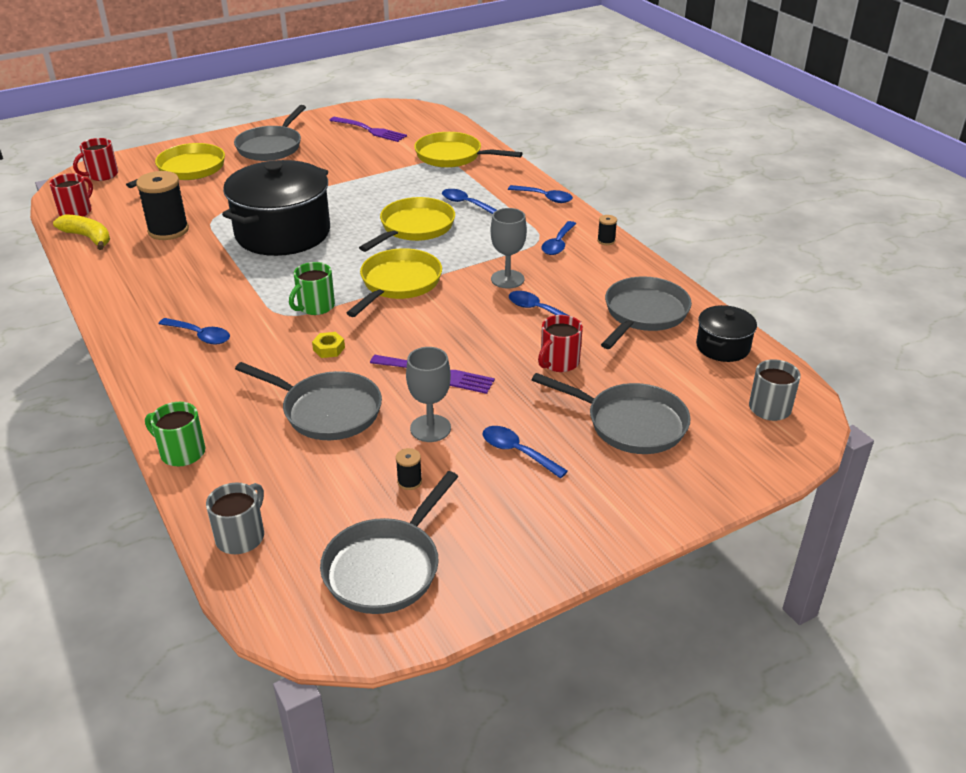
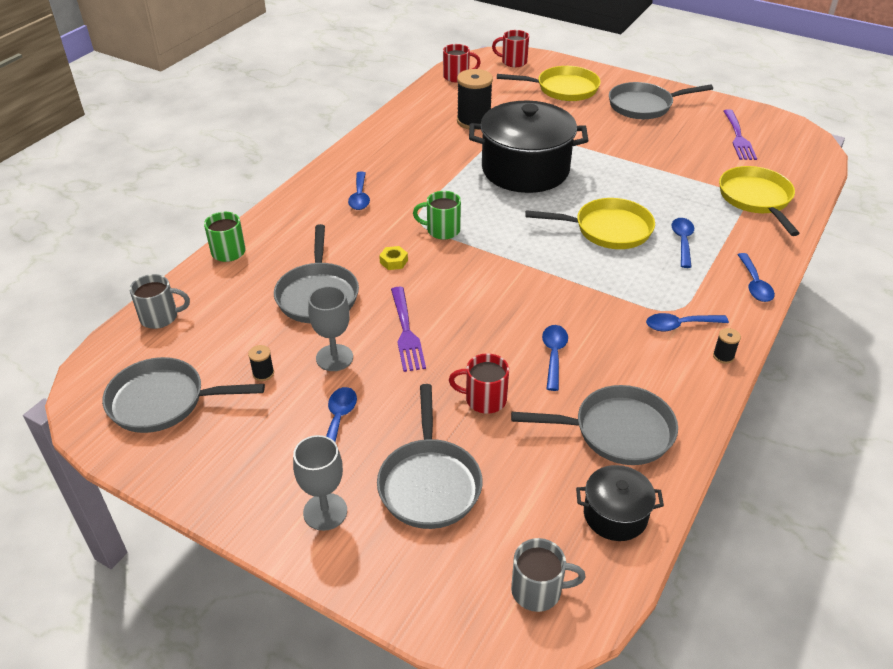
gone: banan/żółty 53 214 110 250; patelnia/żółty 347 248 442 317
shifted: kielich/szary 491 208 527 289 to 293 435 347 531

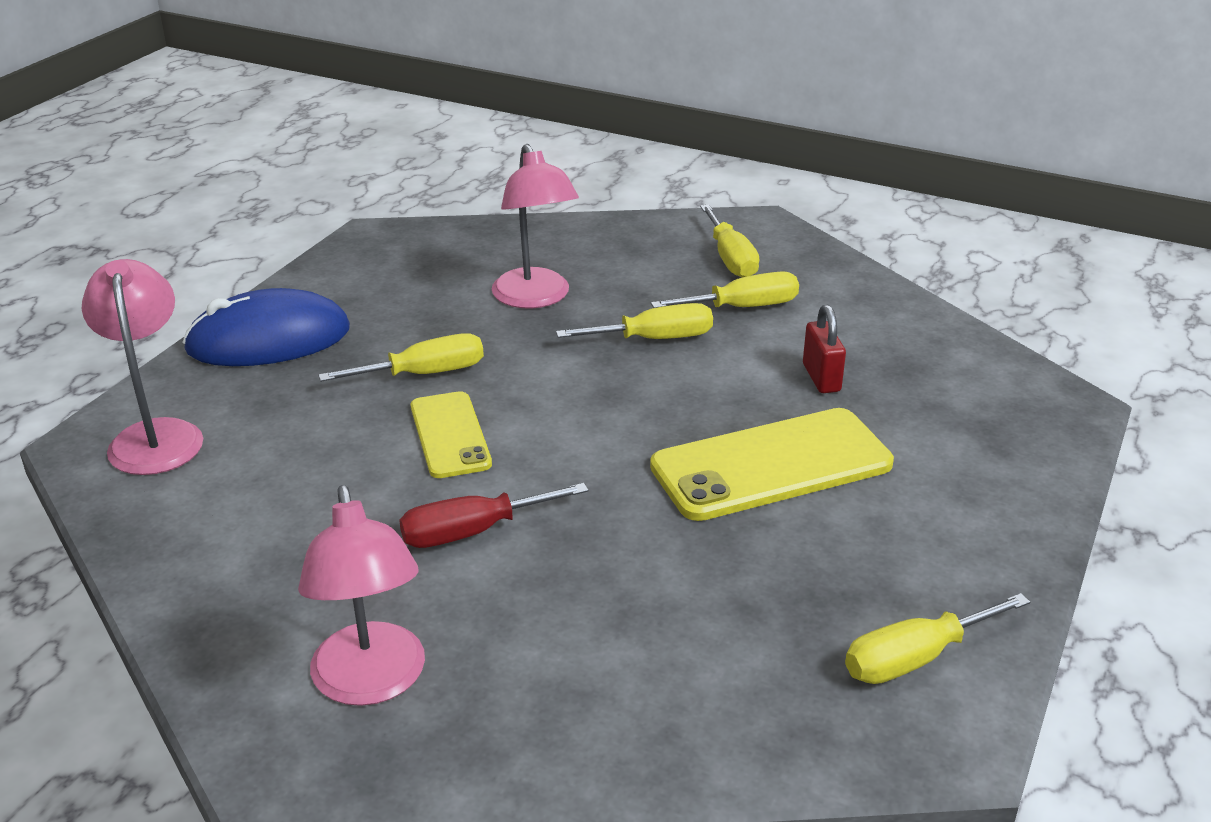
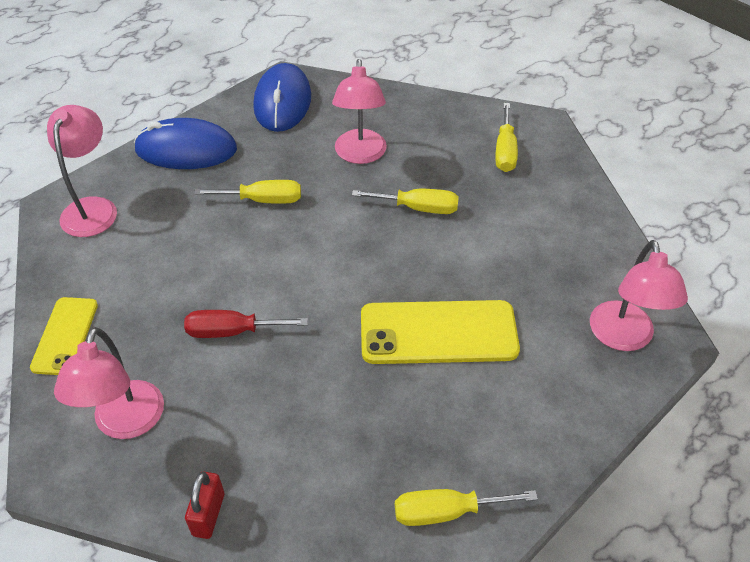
gone: śrubokręt/żółty 651 271 799 308
new: myszka/niebieski 253 63 311 132; lampka/różowy 590 240 688 351
shifted: kłódka/czerwony 803 305 846 393 to 185 472 224 539; telefon/żółty 411 391 492 478 to 30 297 98 375

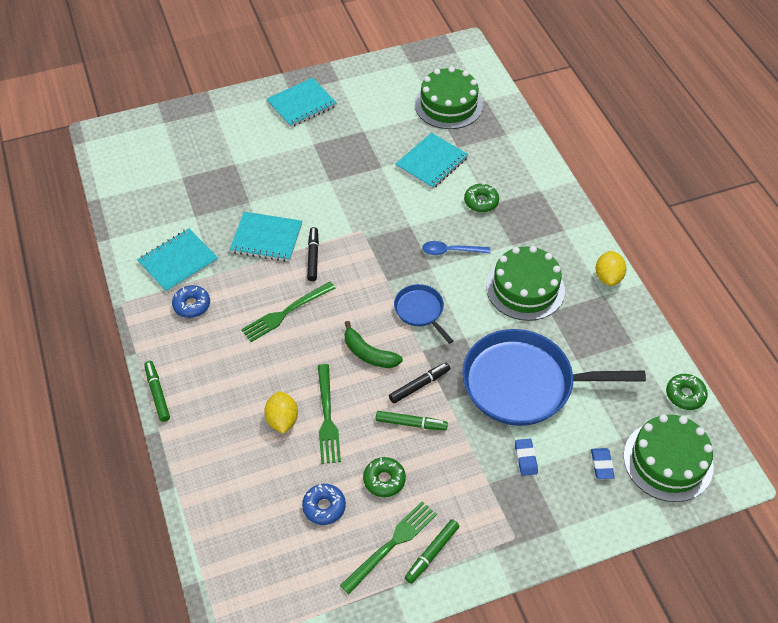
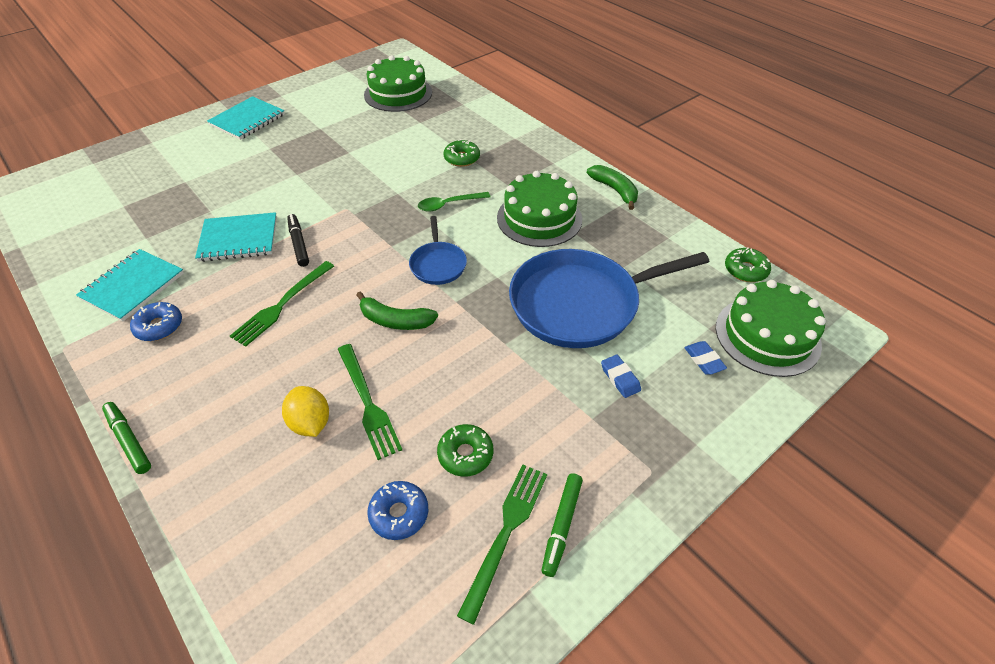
gone: zeszyt/turkusowy 395 133 469 189; flamaster/czarny 389 362 450 403; flamaster/zielony 376 411 448 430
swapped: cytryna/żółty 595 251 627 286 to banan/zielony 587 165 638 210
repainted: łyżka/niebieski 422 241 490 255 to łyżka/zielony 418 192 490 211
rotated: patelnia/niebieski 394 284 453 344 = 409 216 467 285 135 degrees counterclockwise

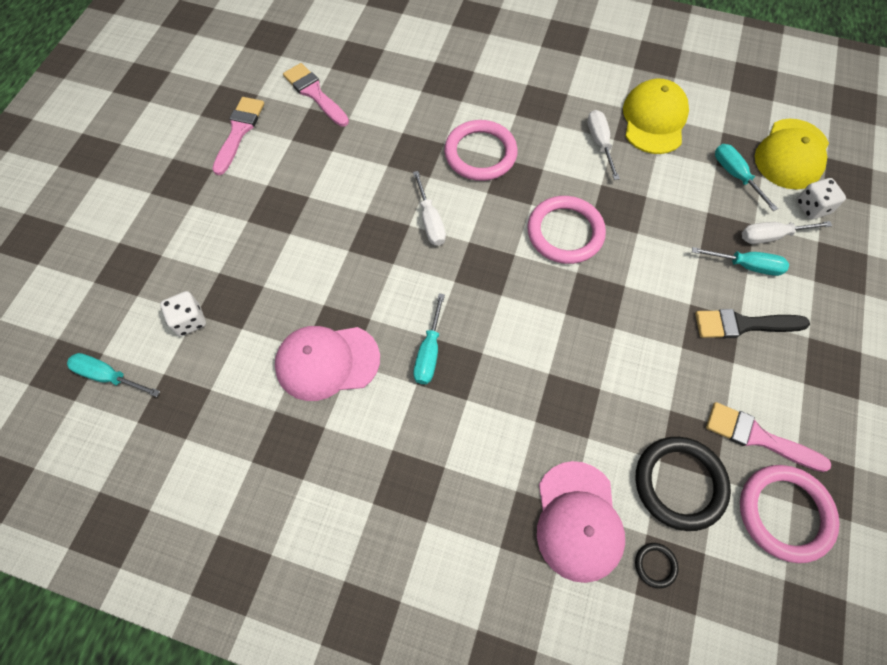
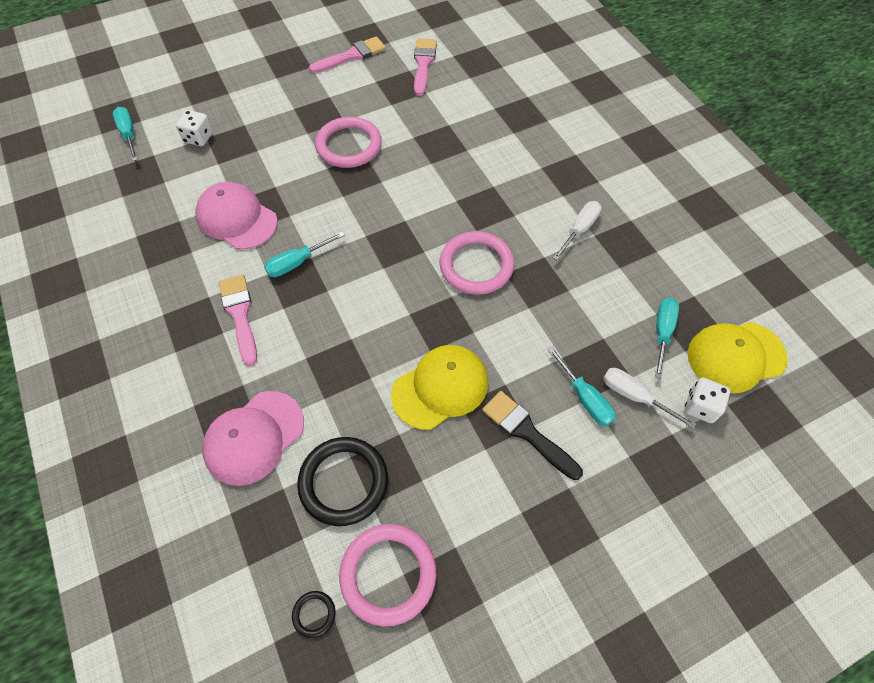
gone: śrubokręt/biały 413 171 446 246
shifted: czapka/żółty 623 78 689 154 to 391 345 488 430; pierścień/różowy 444 120 518 181 to 315 117 382 168; pędzel/różowy 706 402 831 472 to 219 275 257 366; pierścień/czarny 635 543 679 588 to 292 591 336 638

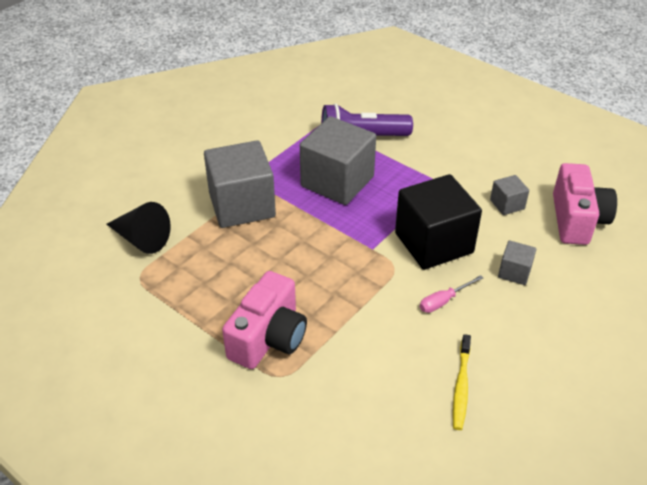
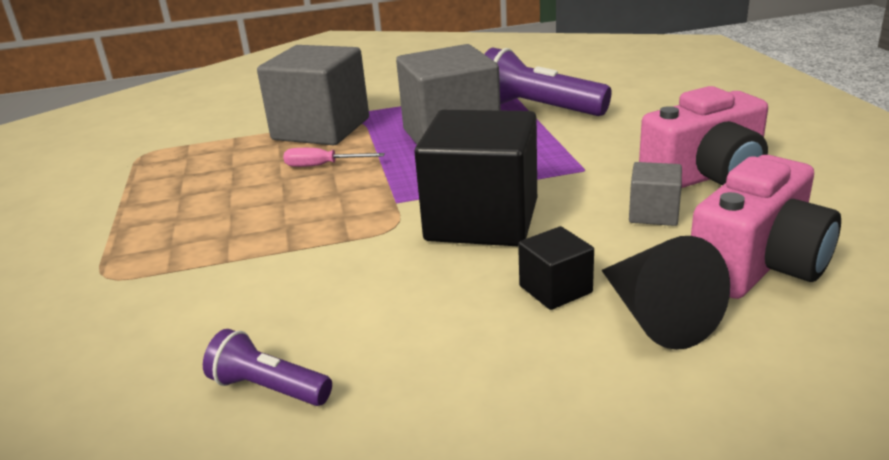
shifted: stożek/czarny 106 202 171 254 to 601 236 730 350; aparat fotograficzny/różowy 222 271 307 369 to 639 86 768 188; śrubokręt/różowy 420 275 483 313 to 283 148 385 167
swapped: szczoteczka do zębów/żółty 453 334 471 430 to latarka/fioletowy 203 329 332 406
repainted: sześcian/szary 498 240 536 285 to sześcian/czarny 518 226 594 310

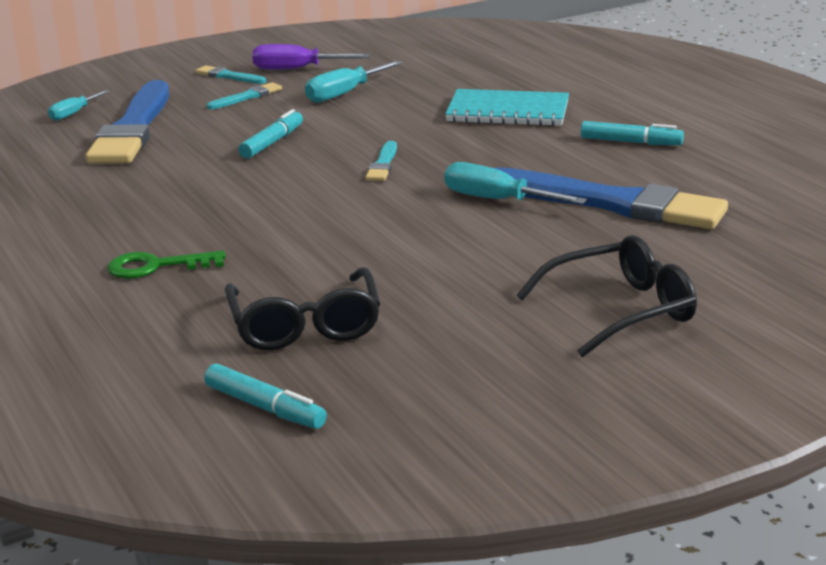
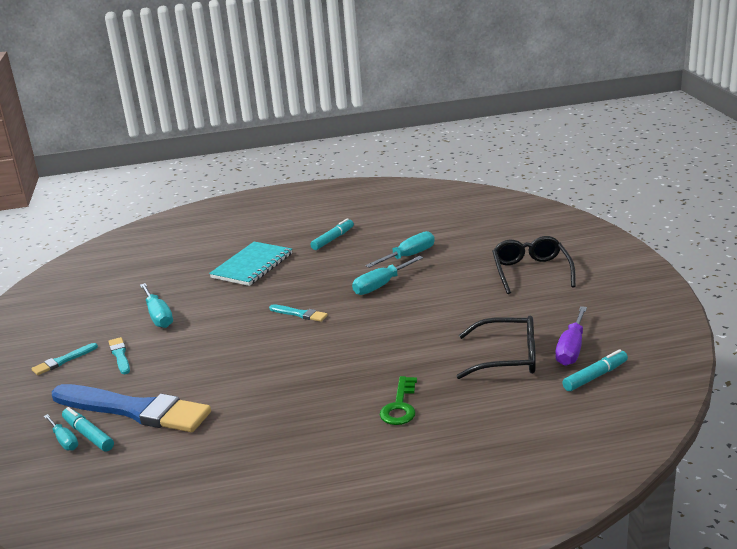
shifted: śrubokręt/fioletowy 252 44 370 70 to 555 306 587 366; flamaster/turkusowy 238 109 303 159 to 62 407 114 451
swapped: pędzel/niebieski 494 167 728 229 to śrubokręt/turkusowy 365 231 435 268

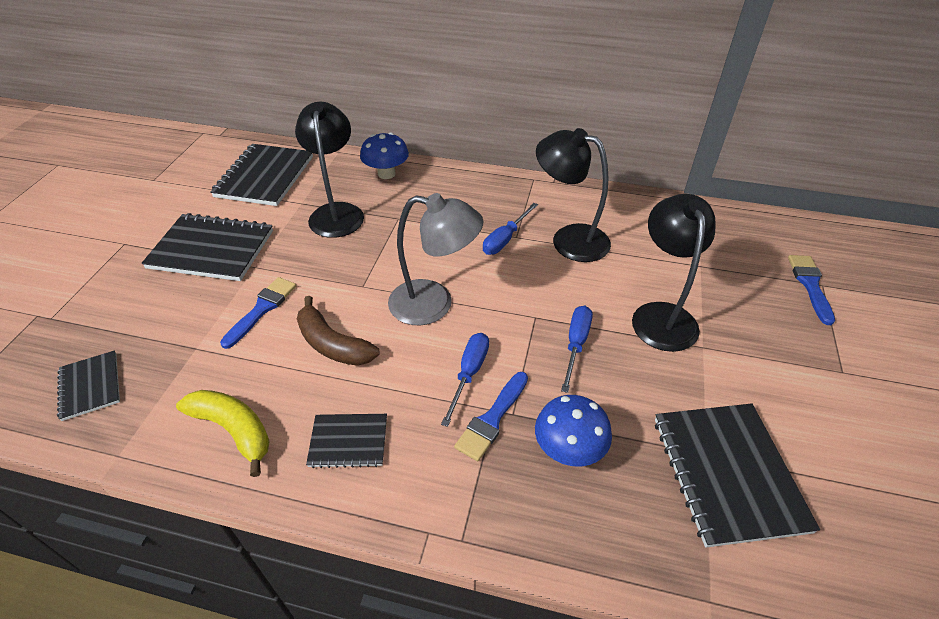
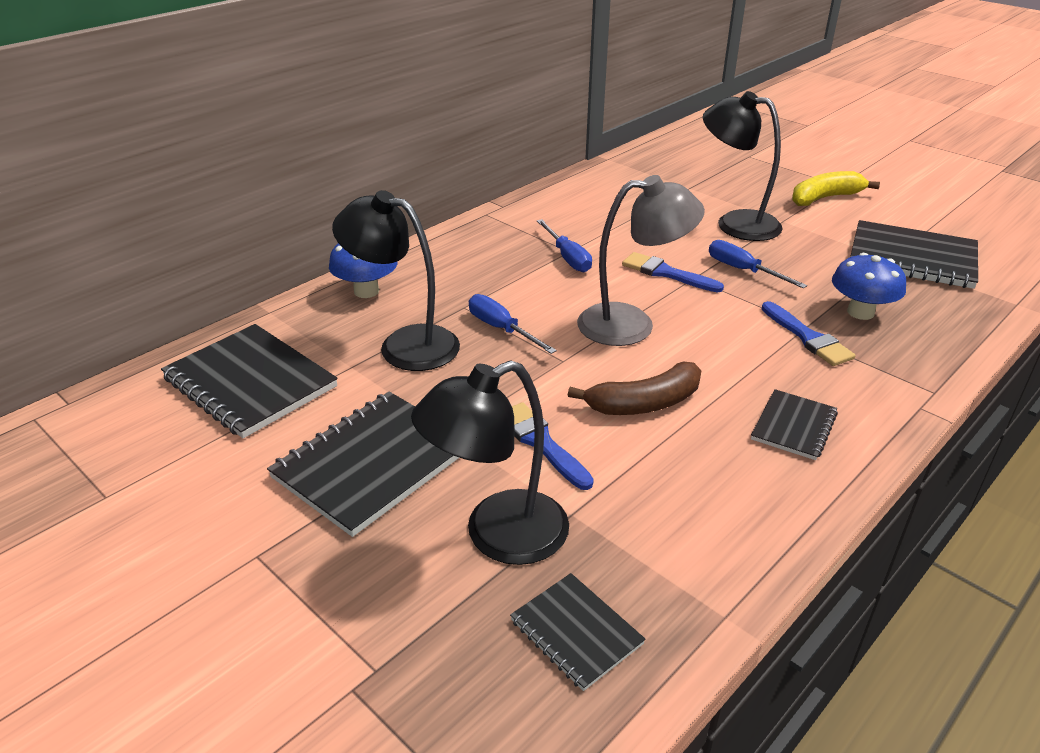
shifted: lampka/czarny 536 128 611 262 to 411 360 569 565; pędzel/niebieski 788 255 835 325 to 622 252 724 292; śrubokręt/niebieski 441 333 489 427 to 469 294 557 354; banan/żółty 176 390 270 477 to 792 171 880 206
rotated: lampka/szary 388 193 483 325 = 577 175 705 346 45 degrees clockwise; zeszyt/czarny 57 350 120 421 = 510 573 646 691 45 degrees clockwise

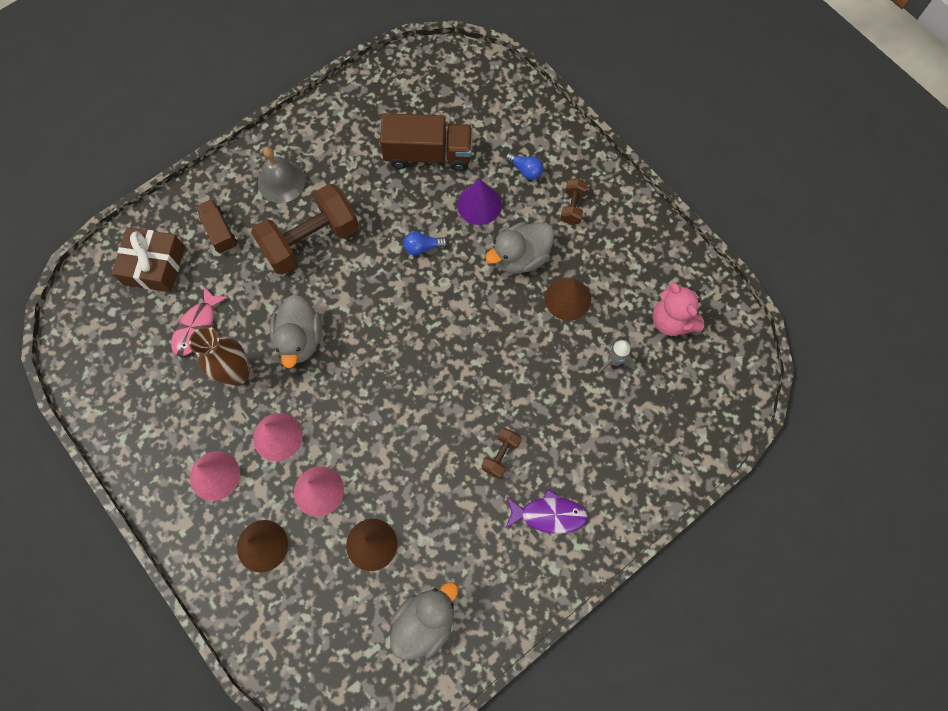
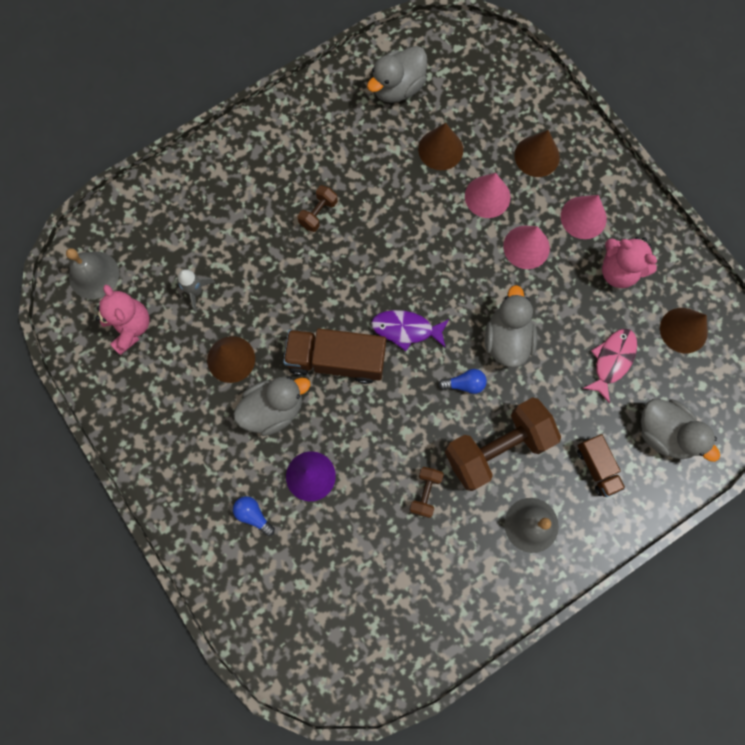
gone: wazon/brązowy 189 327 249 386
new: miś/różowy 602 237 657 288; dzwonek/szary 66 248 119 299; stożek/brązowy 660 308 708 353
shifted: ciężarówka/brązowy 380 113 473 171 to 283 328 386 384; hantel/brązowy 560 178 588 225 to 410 467 444 518; żarówka/niebieski 403 232 448 255 to 438 369 487 394; ryba/fioletowy 505 489 588 534 to 371 310 449 351
swapped: prezent/brązowy 111 227 185 292 to kaczka/szary 641 399 720 462

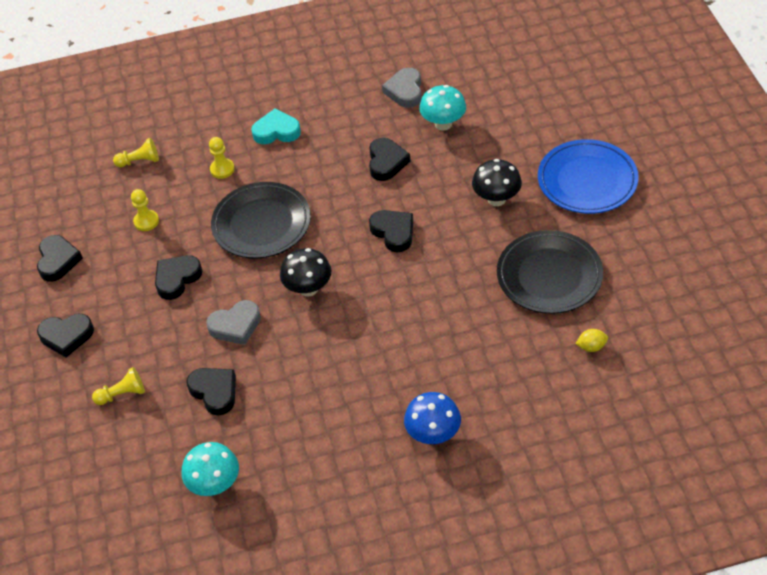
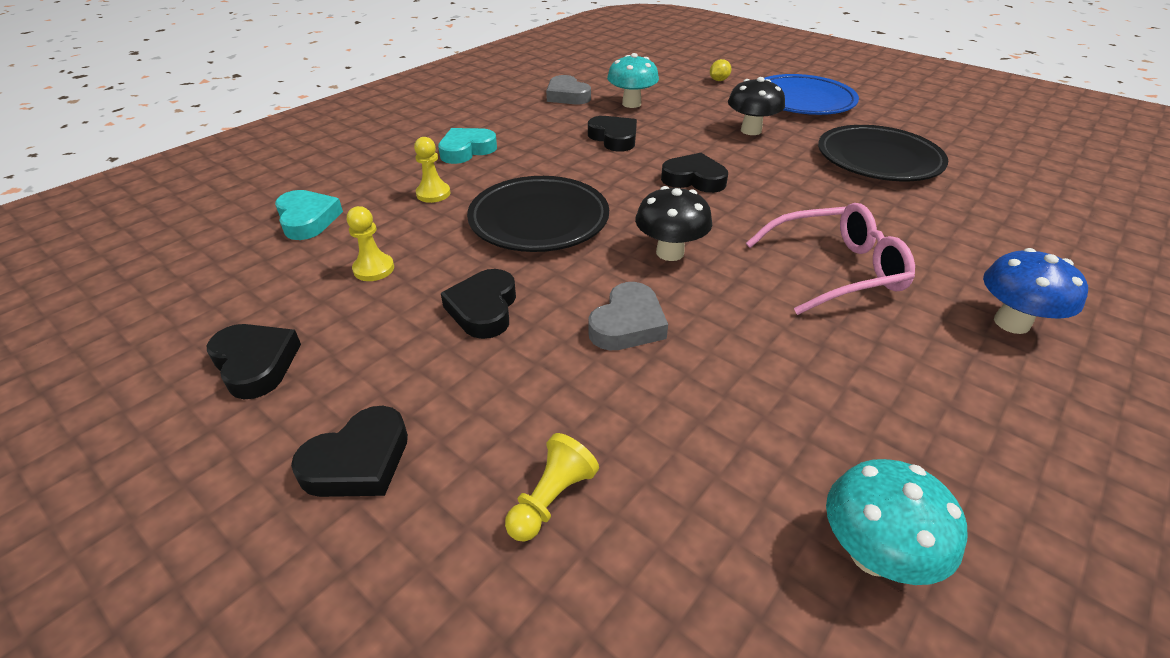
gone: serce/czarny 186 368 236 416
new: okulary/różowy 746 203 915 315
shifted: cytryna/żółty 576 329 608 352 to 710 59 731 81
swapped: pionek/żółty 113 138 159 167 to serce/turkusowy 275 190 343 240

